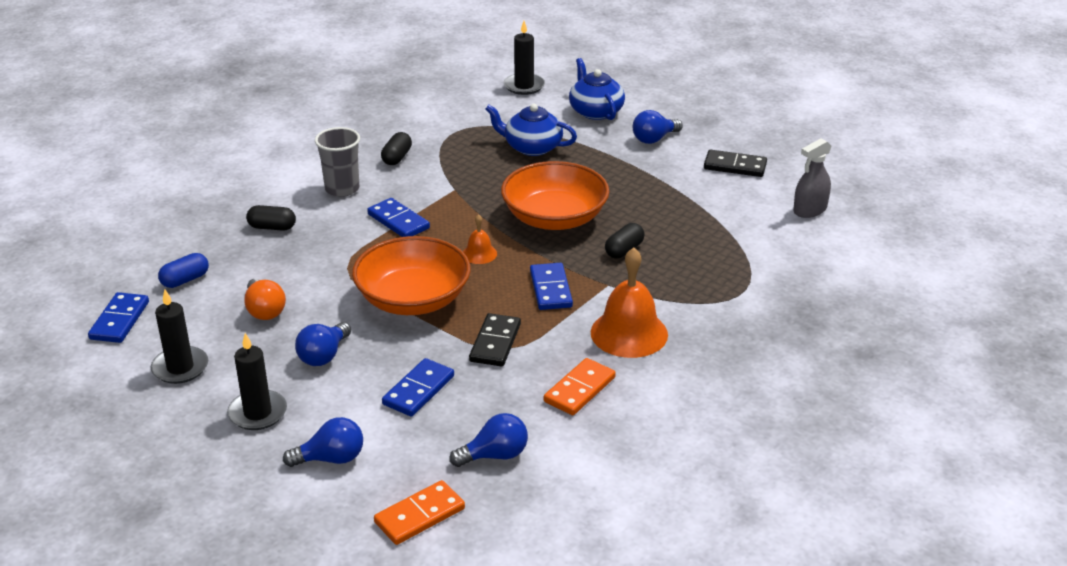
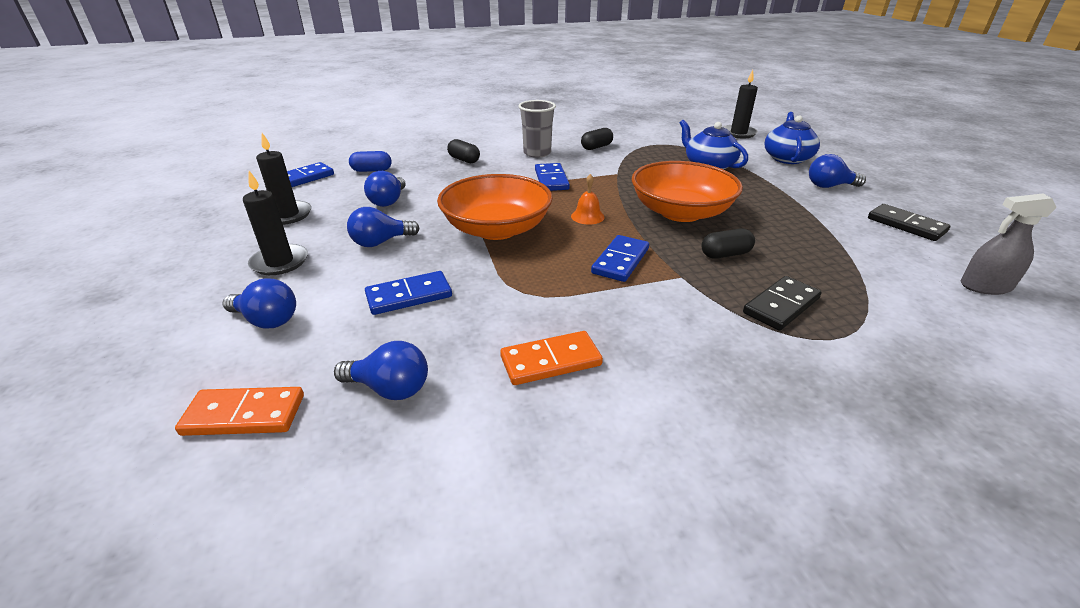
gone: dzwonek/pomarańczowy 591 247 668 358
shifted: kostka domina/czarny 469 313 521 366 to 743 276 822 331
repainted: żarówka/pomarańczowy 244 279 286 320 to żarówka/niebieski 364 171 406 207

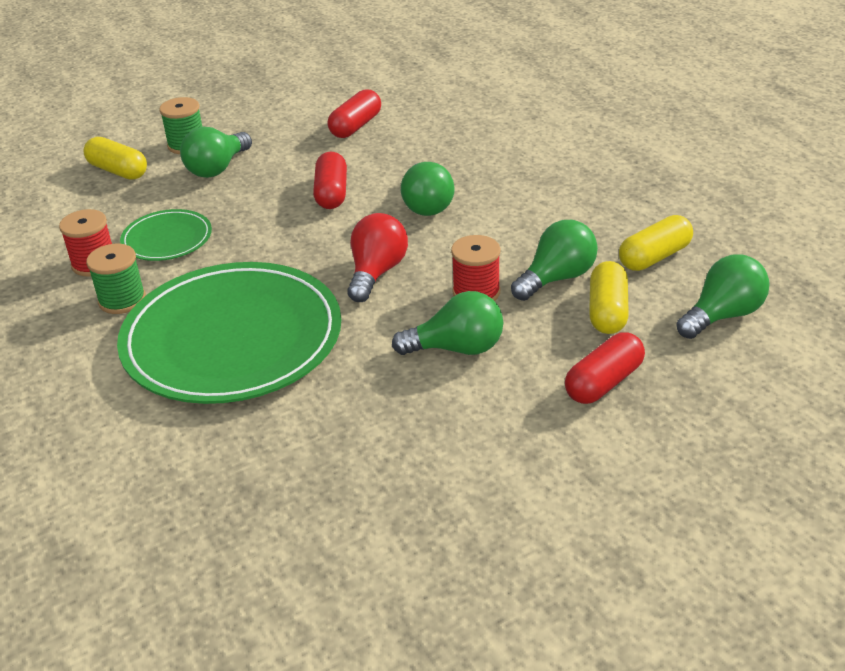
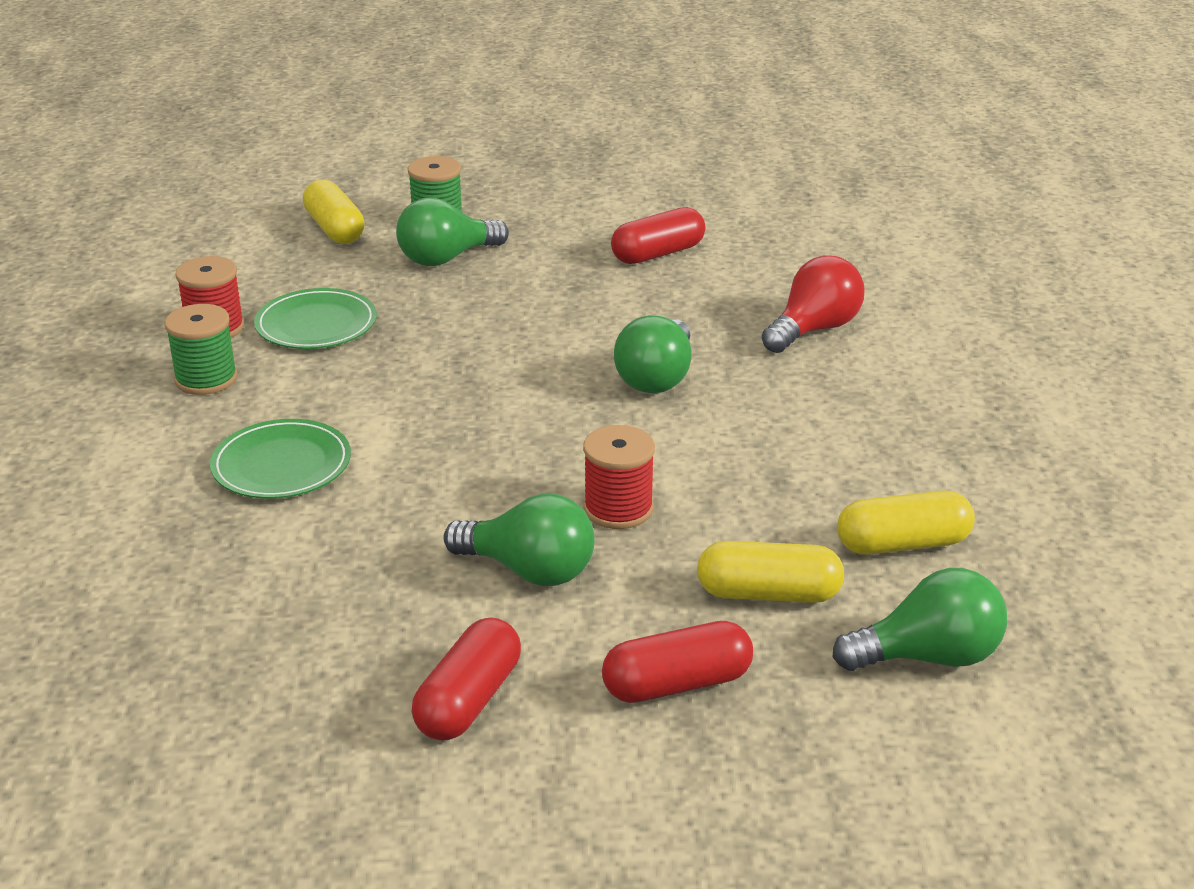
gone: żarówka/zielony 511 220 598 301
shifted: kapsułka/czerwony 313 151 347 209 to 412 617 521 740; żarówka/czerwony 348 213 408 302 to 762 255 865 353
rotated: kapsułka/żółty 589 261 629 334 = 697 541 844 603 60 degrees clockwise
scaled: talerz/zielony 117 262 341 404 = 210 419 351 499 x0.46

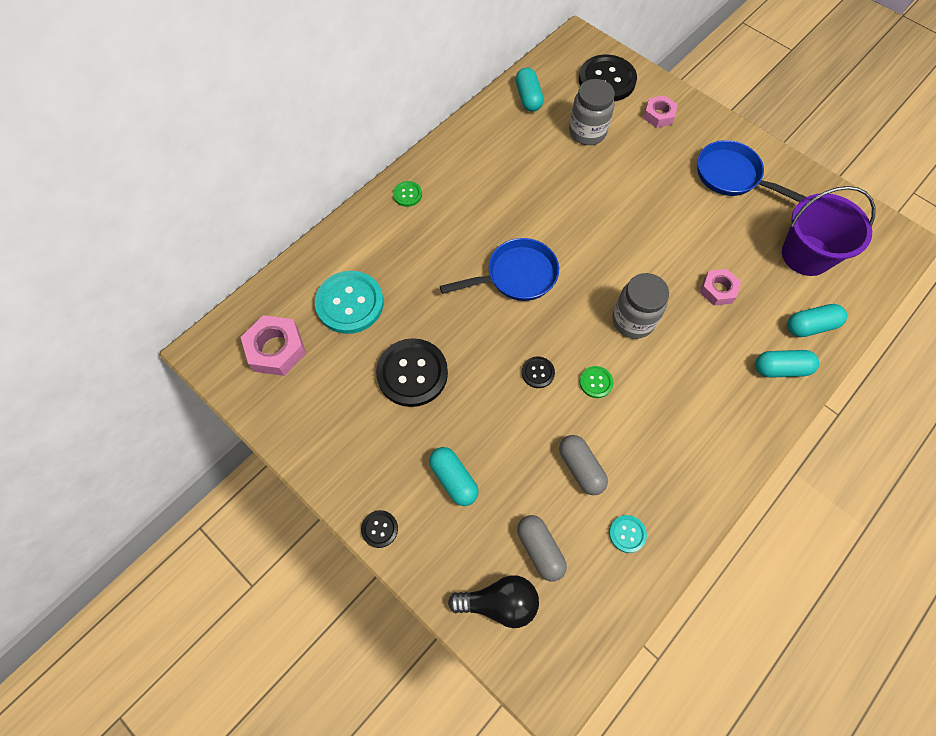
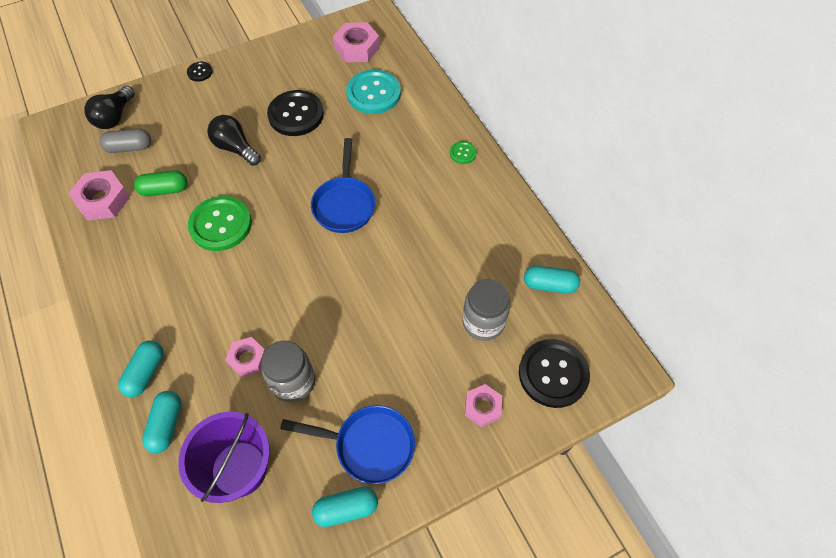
gone: guzik/czarny 522 357 555 388
new: żarówka/czarny 207 115 261 166
shifted: słoik/szary 612 273 669 339 to 261 341 315 402; kapsułka/turkusowy 429 447 479 506 to 312 487 378 527
swapped: guzik/turkusowy 609 515 647 553 to nakrętka/różowy 68 170 130 221
repainted: kapsułka/szary 559 435 608 495 to kapsułka/zielony 134 171 187 196
rotated: patelnia/niebieski 697 140 806 202 = 280 405 415 484 45 degrees clockwise
scaled: guzik/zielony 579 366 613 398 = 188 196 252 251 x2.15

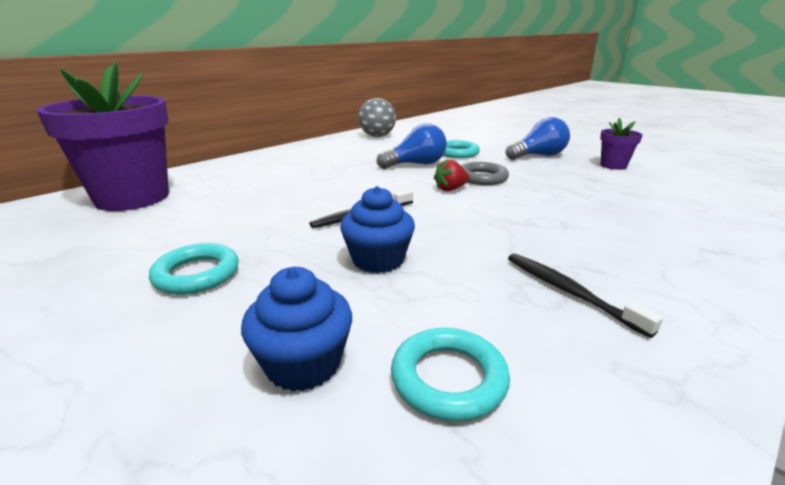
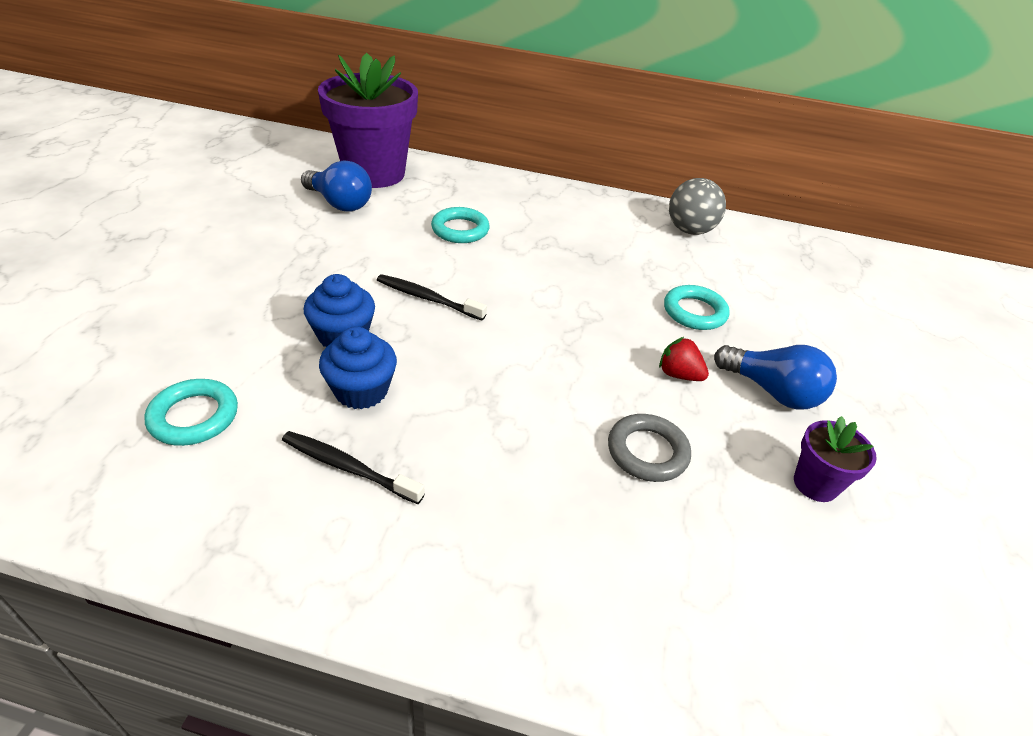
shifted: żarówka/niebieski 377 124 447 169 to 301 160 372 212; truskawka/czerwony 434 159 470 191 to 659 337 709 381; pierścień/szary 461 162 509 185 to 608 414 691 482; pierścień/turkusowy 149 243 239 295 to 431 207 490 243; muffinka/niebieski 241 267 352 392 to 319 326 397 409
rotated: szczoteczka do zębów/czarny 508 253 663 338 = 282 431 425 504 90 degrees counterclockwise

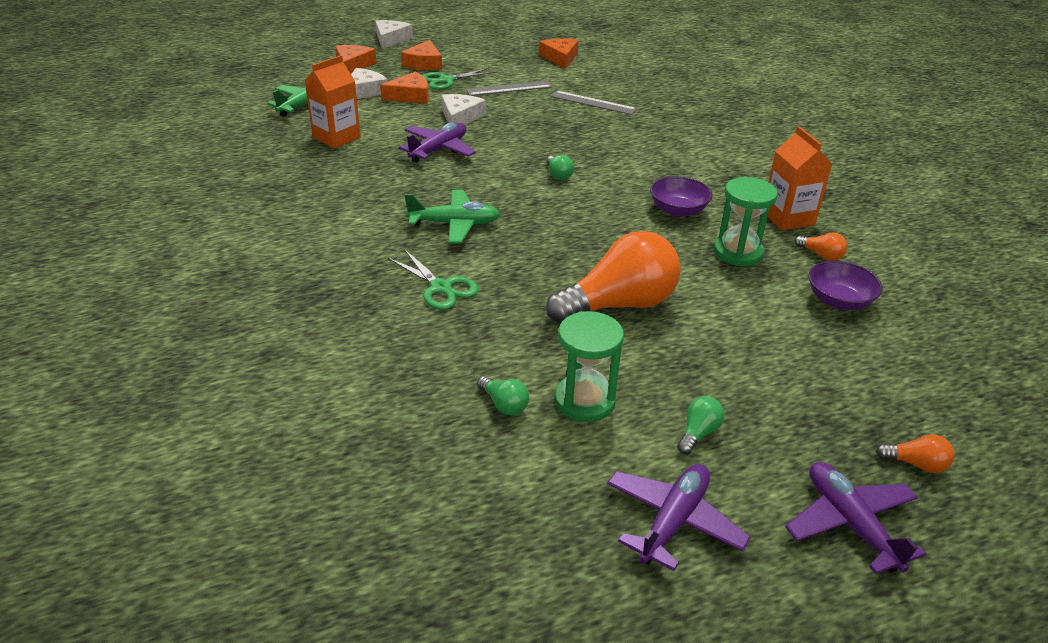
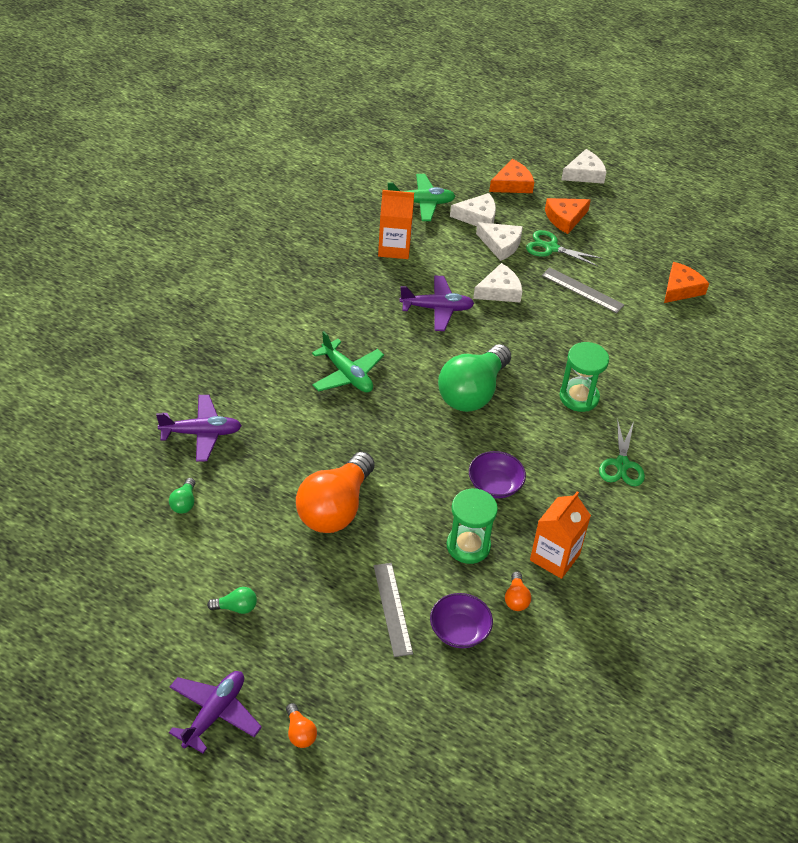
shifted: linijka/szary 550 90 637 115 to 374 563 413 657; nożyczki/zielony 388 249 479 310 to 599 418 645 486; klepsydra/zielony 554 311 624 422 to 559 342 609 412; samolot/fioletowy 607 464 751 571 to 156 395 242 462
repainted: ser/pomarańczowy 380 72 429 104 to ser/biały 476 222 523 261
rotated: żarówka/pomarańczowy 546 231 681 324 = 296 452 375 533 90 degrees clockwise
scaled: żarówka/zielony 546 155 574 180 = 438 344 511 412 x2.46

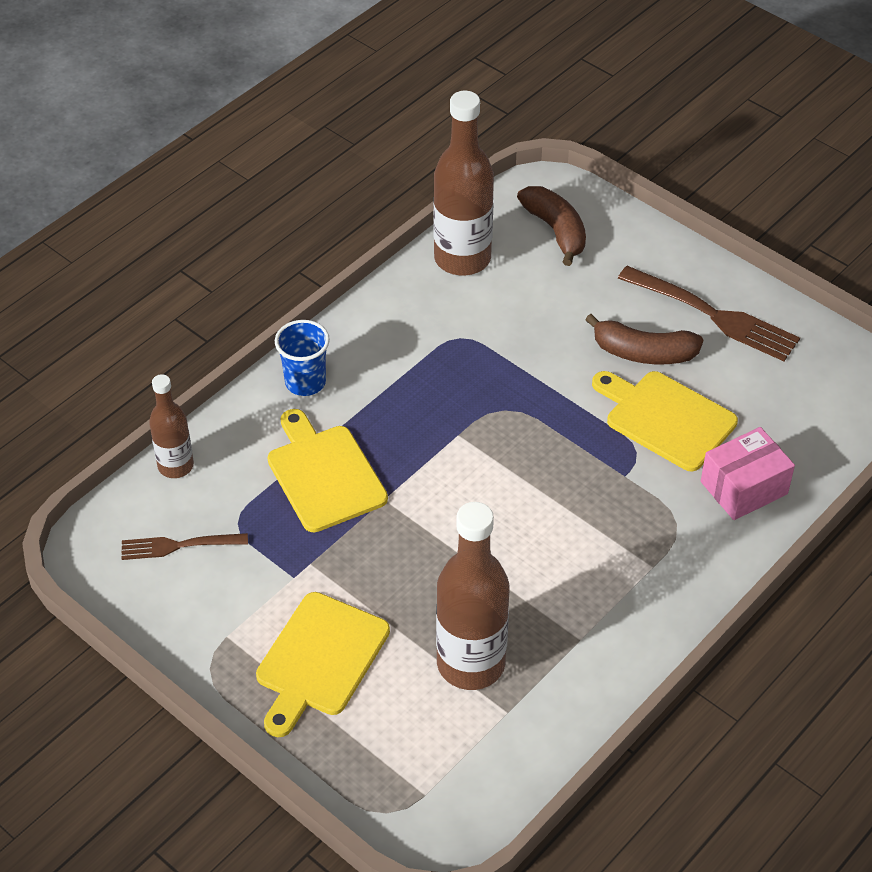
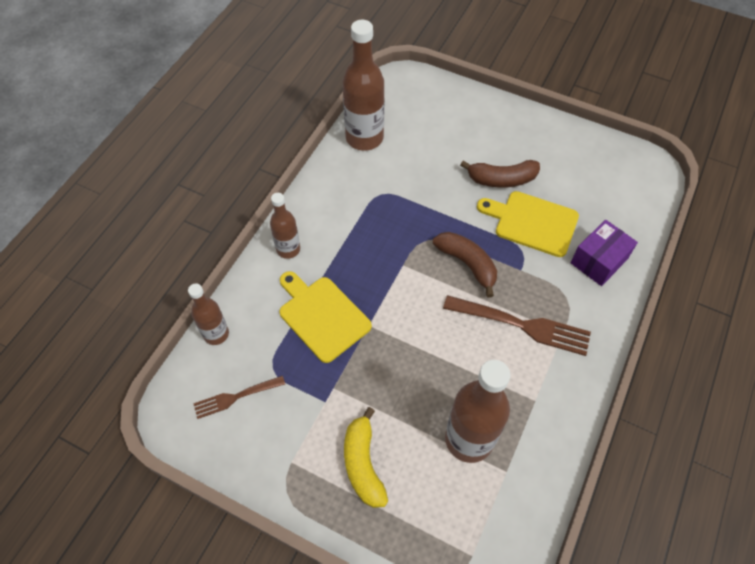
shifted: banan/brązowy 517 186 586 266 to 433 232 497 297; widelec/brązowy 618 266 800 361 to 443 295 591 356
swapped: szklanka/niebieski 275 320 330 396 to butelka/brązowy 270 193 300 259; deska do krojenia/żółty 256 592 390 737 to banan/żółty 344 407 388 508
repainted: pudełko/różowy 701 427 795 520 to pudełko/fioletowy 570 220 638 286

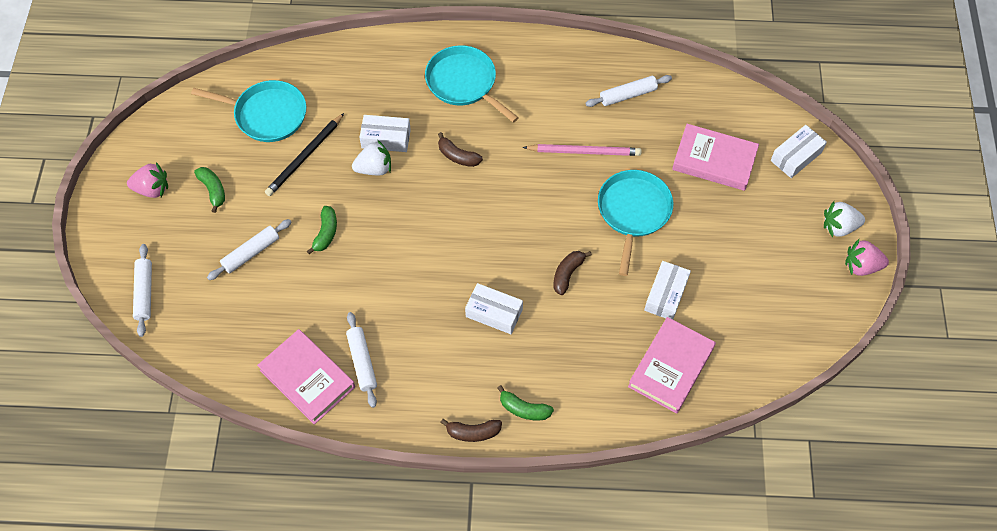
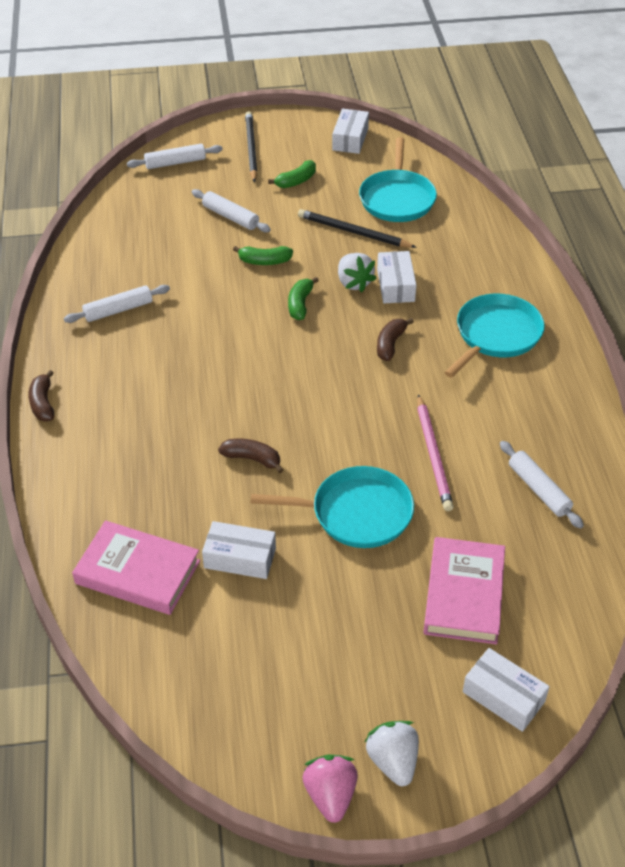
gone: truskawka/różowy 127 162 168 198; książka/różowy 257 329 355 425
new: ołówek/czarny 245 111 258 183
shifted: pudełko/biały 465 283 523 334 to 332 109 369 154; banan/zielony 498 385 554 420 to 288 277 319 320

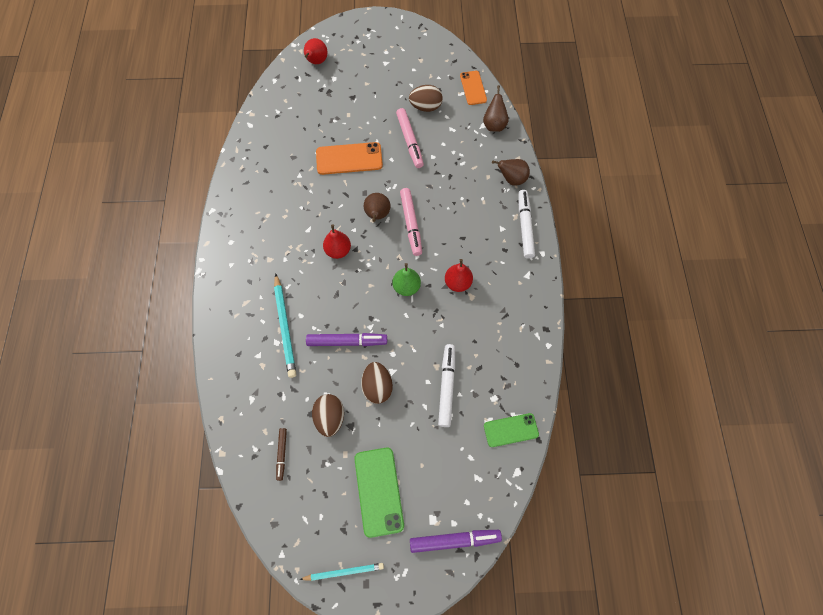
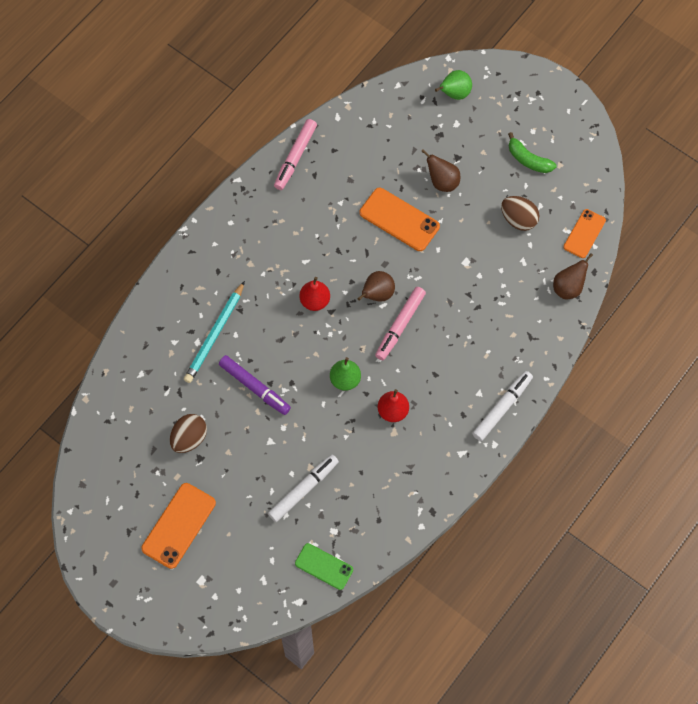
gone: jajko/brązowy 361 362 393 404; flamaster/brązowy 276 428 287 481; flamaster/fioletowy 410 530 502 553; ołówek/turkusowy 299 563 384 581
new: banan/zielony 508 132 556 173
shifted: flamaster/różowy 396 108 424 168 to 274 119 317 190; gruszka/brązowy 492 159 530 186 to 421 149 460 192
repainted: gruszka/czerwony 304 38 327 64 to gruszka/zielony 435 70 472 100; telefon/zielony 354 448 404 538 to telefon/pomarańczowy 141 483 216 569

